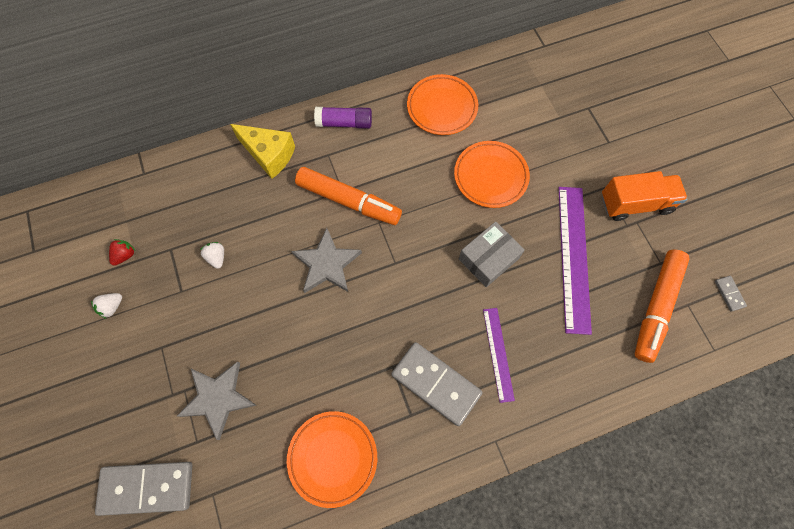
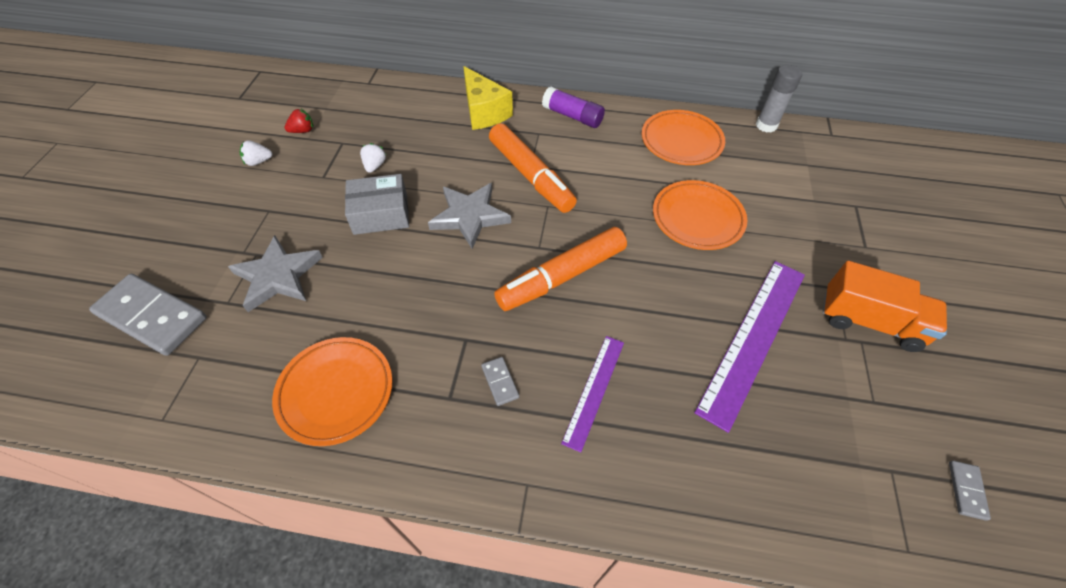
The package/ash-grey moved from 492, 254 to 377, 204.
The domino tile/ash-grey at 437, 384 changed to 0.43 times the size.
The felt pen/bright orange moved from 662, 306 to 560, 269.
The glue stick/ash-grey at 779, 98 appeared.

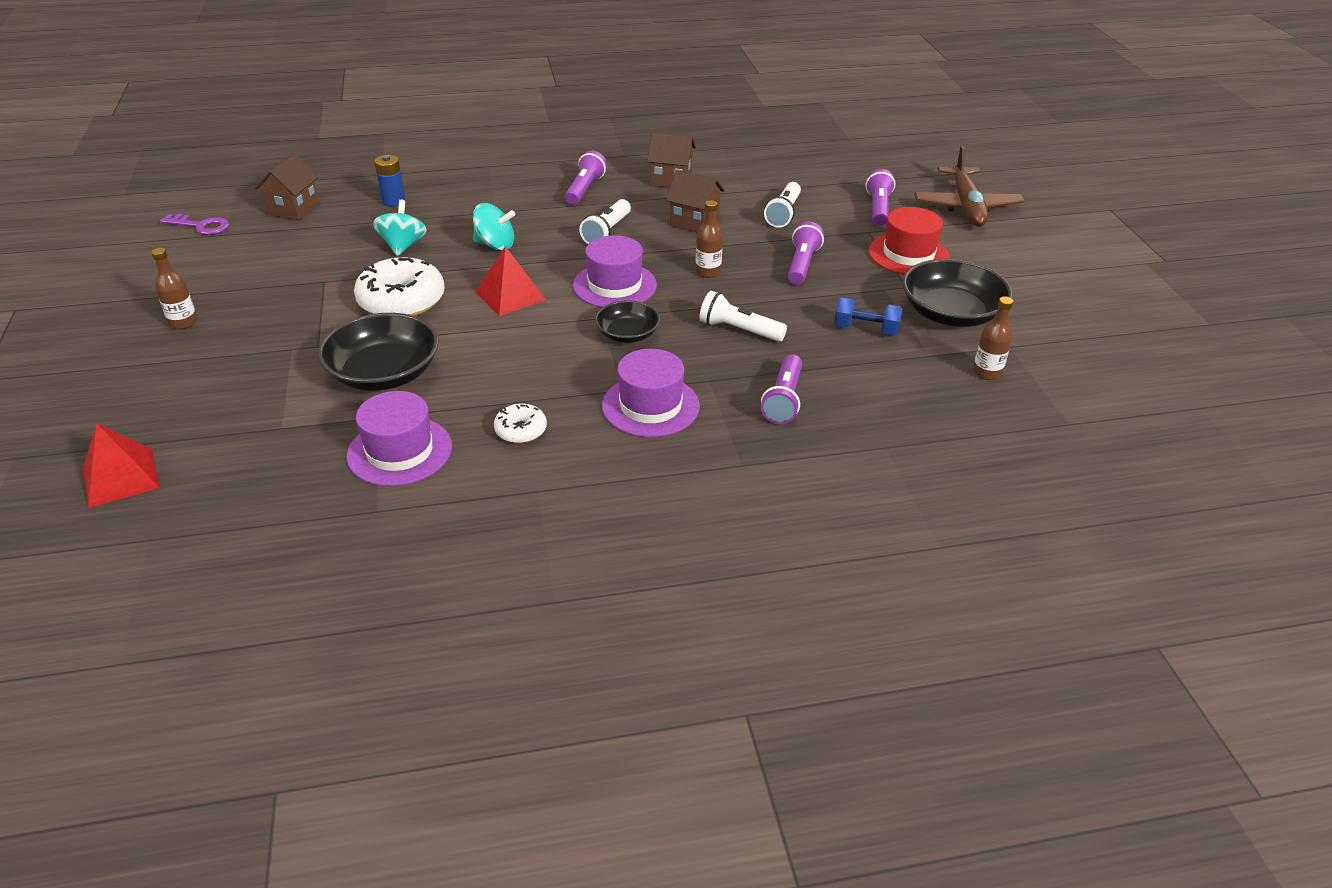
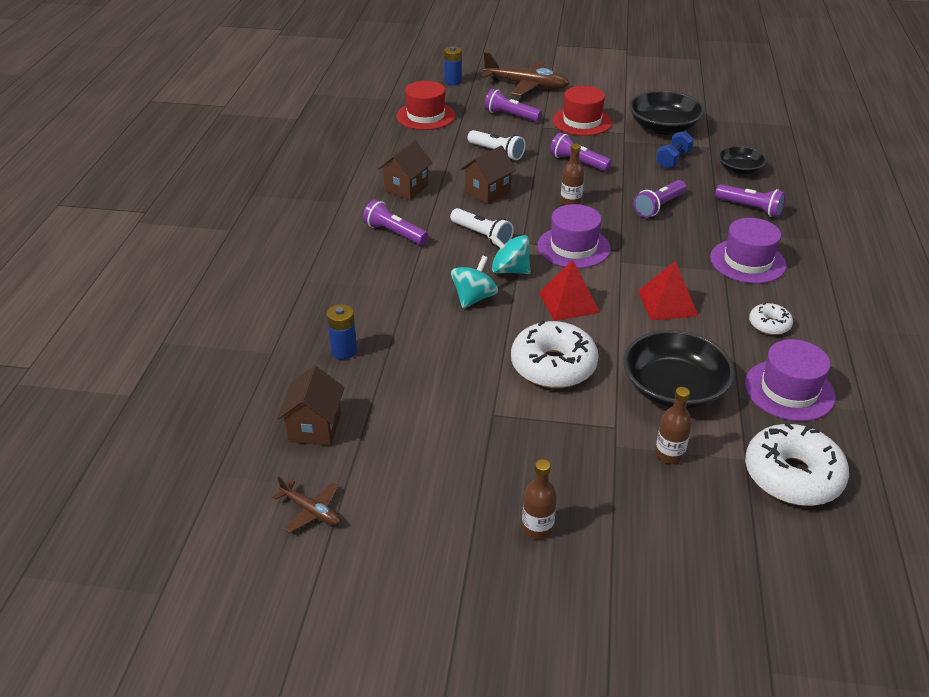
The door key/royal purple at 194, 224 was replaced by the toy plane/dark brown at 306, 504.
The toy house/dark brown at 287, 186 turned 60 degrees clockwise.
The top hat/scarlet at 426, 105 appeared.
The AA battery/blue at 453, 65 appeared.
The whirligig/teal moved from 400, 228 to 510, 254.
The flashlight/pure white at 743, 316 became the flashlight/royal purple at 660, 199.
The solid pyramid/scarlet moved from 121, 465 to 668, 291.
The flask/dark brown moved from 993, 338 to 673, 425.
The deep dish/ebony moved from 627, 322 to 742, 160.
The doughnut/pure white at 797, 464 appeared.

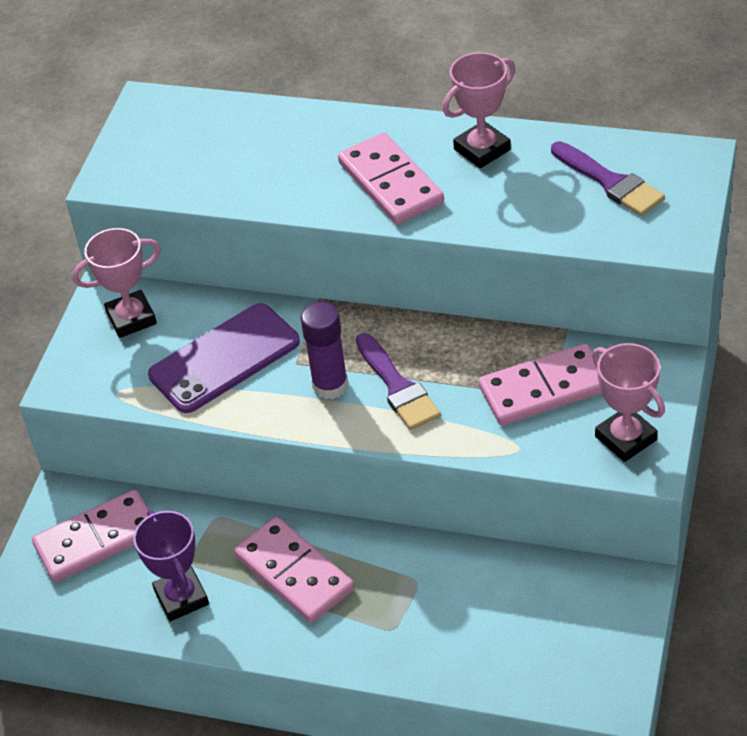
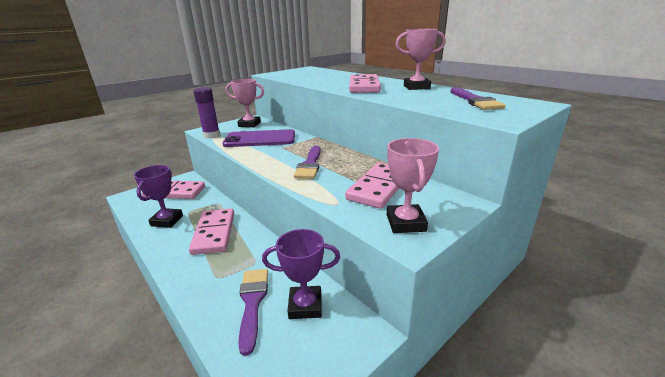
The glue stick/royal purple moved from 324, 350 to 206, 112.
The paint brush/royal purple at 253, 312 appeared.
The trophy/royal purple at 301, 274 appeared.
The domino tile/rose-pink at 540, 384 turned 75 degrees counterclockwise.

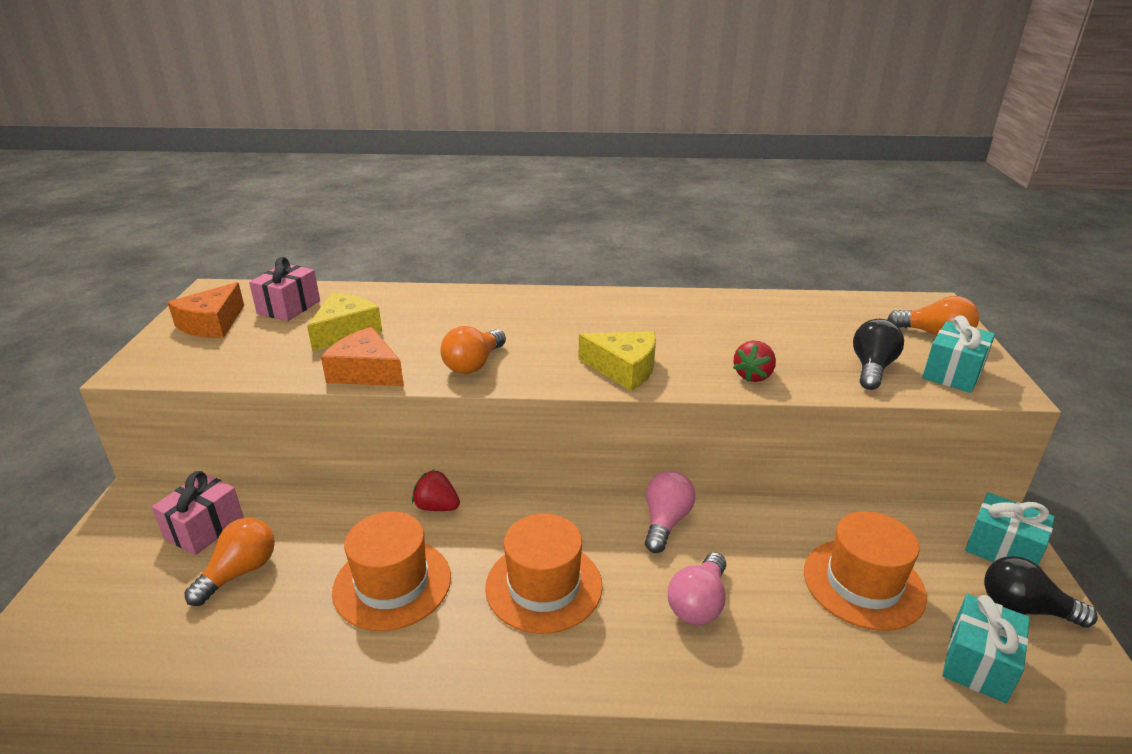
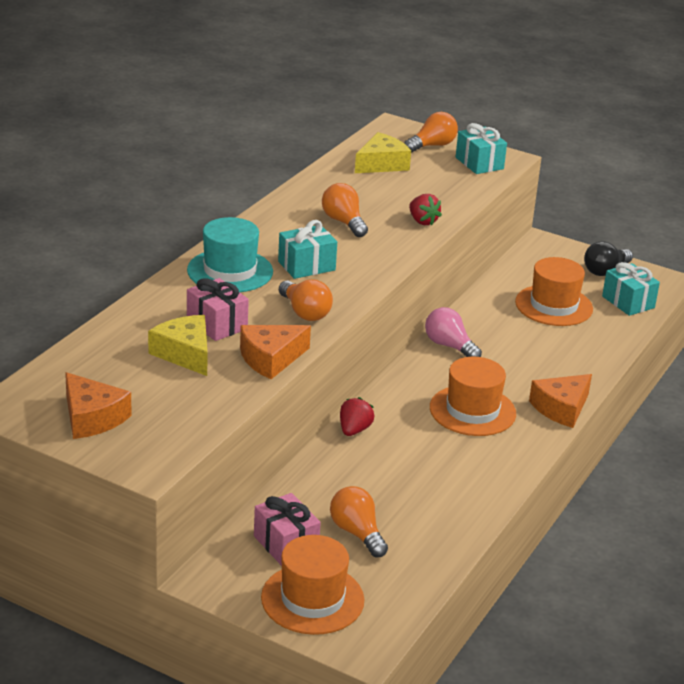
The top hat/teal at 230, 254 appeared.
The wrapped gift/rose-pink moved from 284, 289 to 218, 309.
The top hat/bright orange moved from 391, 571 to 312, 585.
The wrapped gift/teal moved from 1010, 528 to 307, 249.
The lightbulb/bright orange at 345, 210 appeared.
The strawberry/scarlet at 436, 490 turned 150 degrees clockwise.
The cheese wedge/bright yellow moved from 617, 361 to 383, 152.
The cheese wedge/bright orange at 560, 401 appeared.
The lightbulb/rose-pink at 697, 588 disappeared.
The lightbulb/ebony at 878, 354 disappeared.

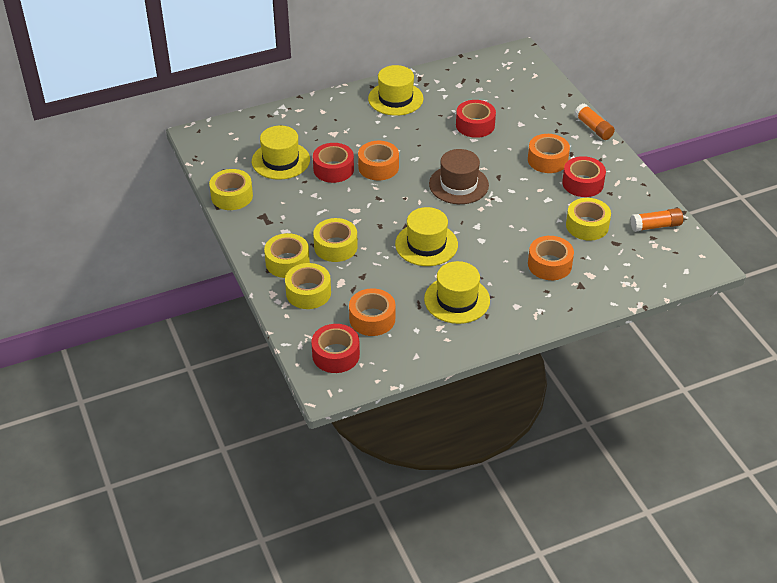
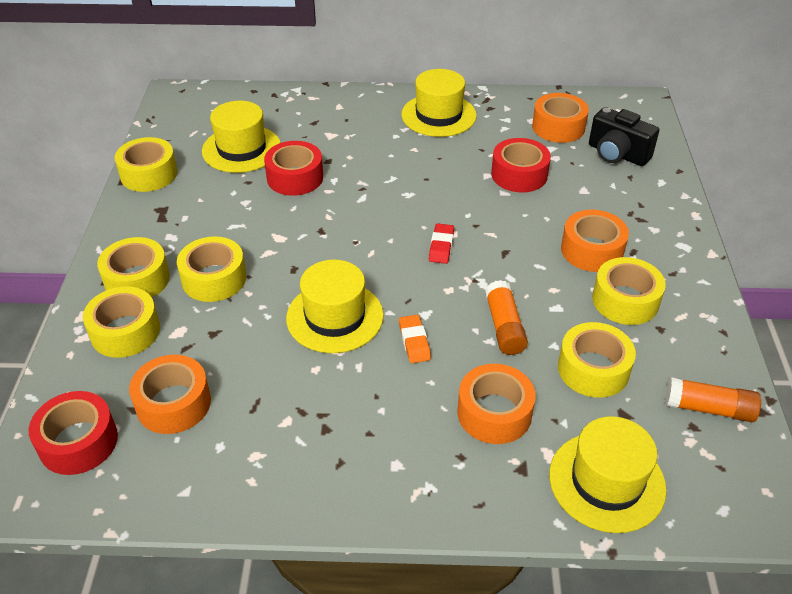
The pencil eraser/bright orange at 415, 339 appeared.
The top hat/dark brown at 459, 176 was replaced by the pencil eraser/scarlet at 441, 243.
The glue stick/bright orange moved from 595, 121 to 506, 317.
The roll of tape/bright orange moved from 378, 161 to 560, 118.
The top hat/bright yellow moved from 457, 292 to 608, 474.
The compact camera/ebony at 624, 136 appeared.
The roll of tape/scarlet at 584, 176 became the roll of tape/bright yellow at 629, 291.

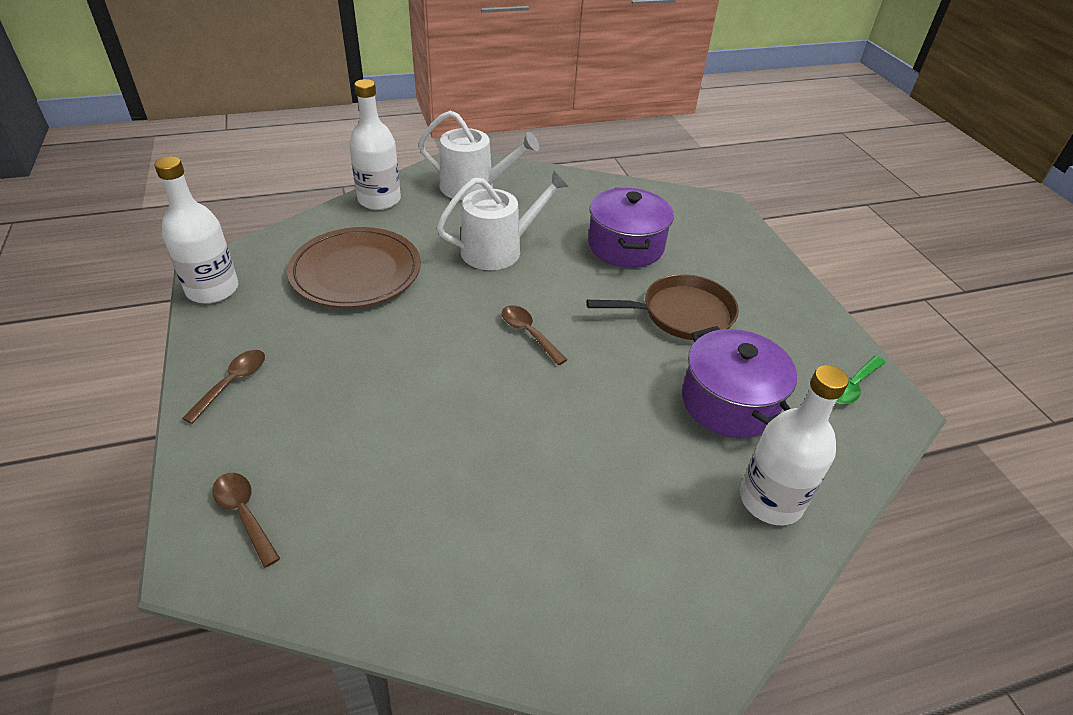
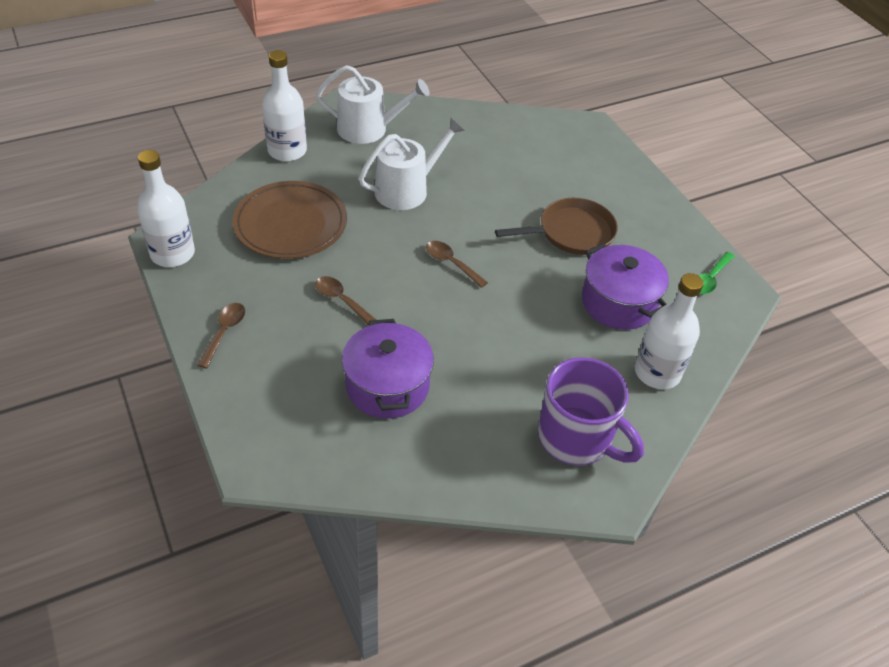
The teaspoon/dark brown moved from 246, 520 to 345, 300.
The cooking pot/royal purple moved from 631, 228 to 388, 369.
The coffee mug/royal purple at 591, 411 appeared.

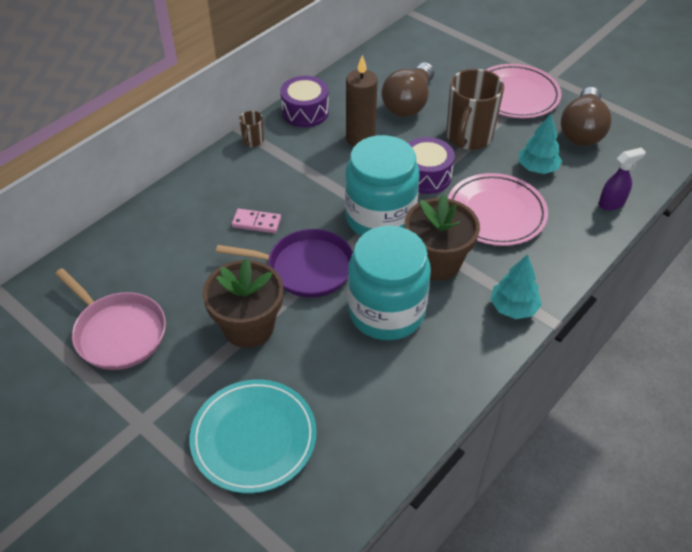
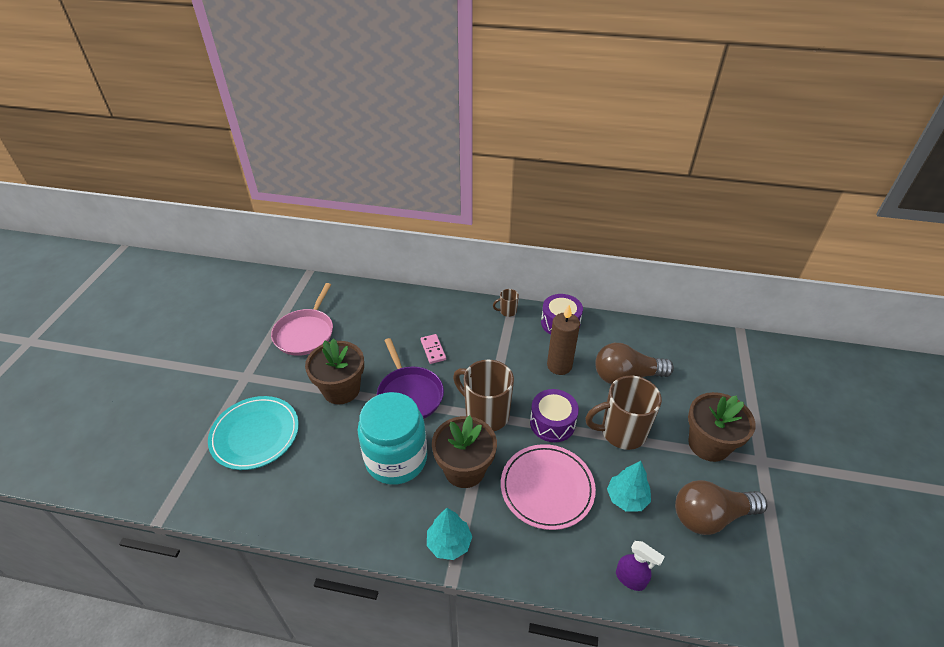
The jam jar/teal at 382, 185 was replaced by the coffee mug/dark brown at 483, 395.
The flat dish/rose-pink at 524, 91 was replaced by the potted plant/dark brown at 722, 427.

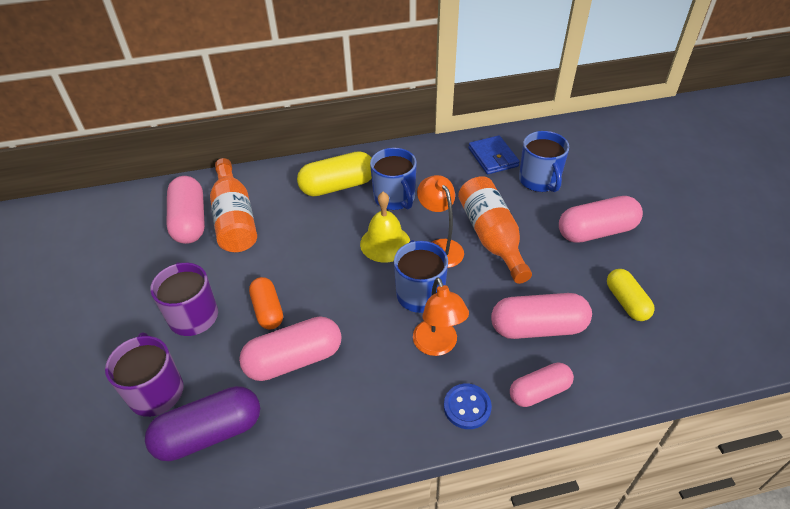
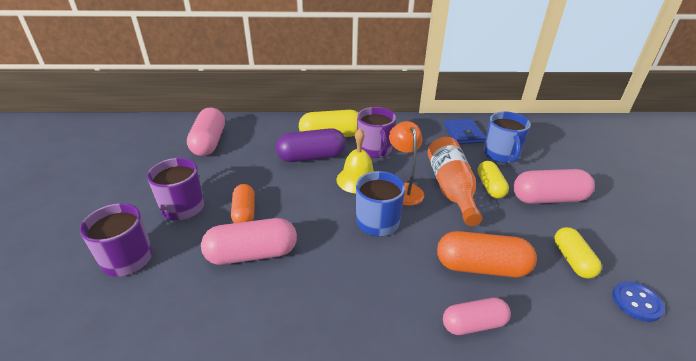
The capsule/royal purple moved from 202, 423 to 311, 145.
The coffee mug/blue at 393, 179 became the coffee mug/royal purple at 376, 132.
The capsule/rose-pink at 541, 316 became the capsule/bright orange at 487, 254.
The capsule/bright yellow at 493, 180 appeared.
The shirt button/blue moved from 468, 406 to 638, 301.
The flask/bright orange at 233, 205 disappeared.
The desk lamp/bright orange at 441, 316 disappeared.

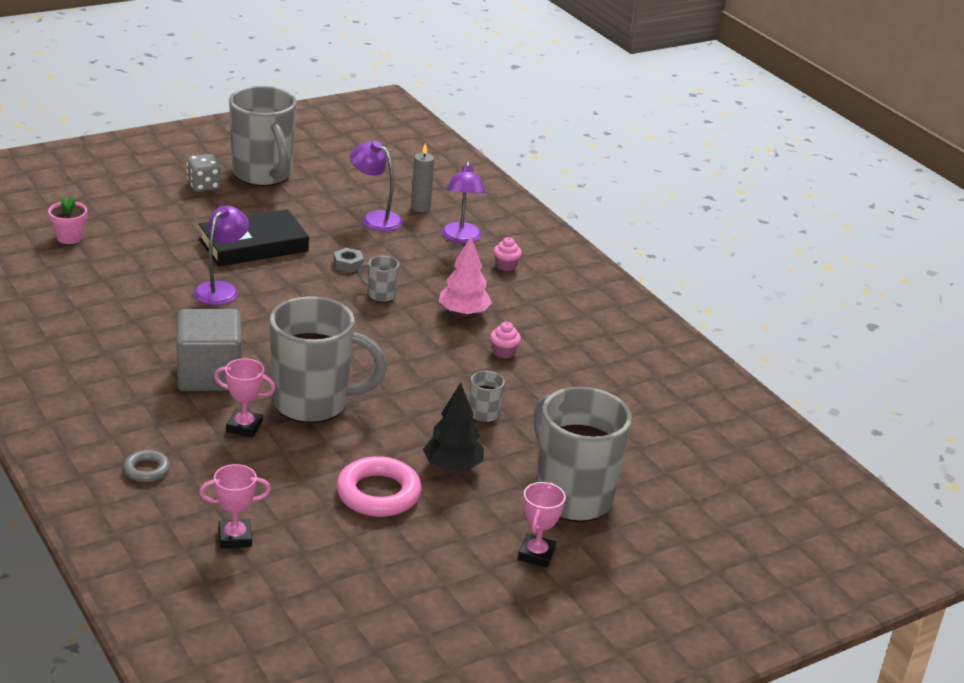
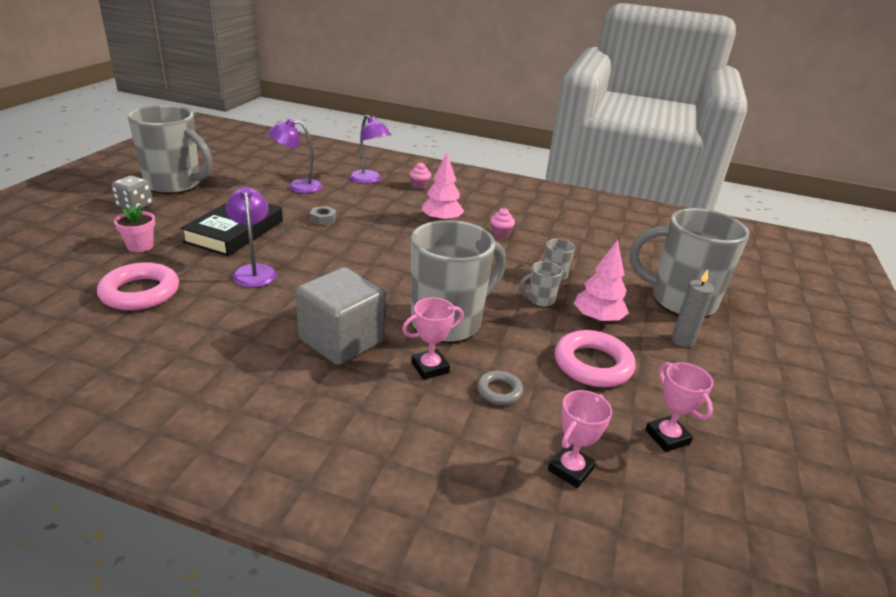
The torus/rose-pink at 138, 286 appeared.
The potted plant/rose-pink moved from 67, 220 to 134, 228.
The torus/ash-grey moved from 146, 466 to 500, 387.
The coffee mug/ash-grey moved from 378, 279 to 540, 284.
The fir tree/ebony at 453, 427 became the fir tree/rose-pink at 601, 281.
The trophy/rose-pink moved from 542, 525 to 679, 407.
The pillar candle/ash-grey moved from 422, 177 to 693, 308.

